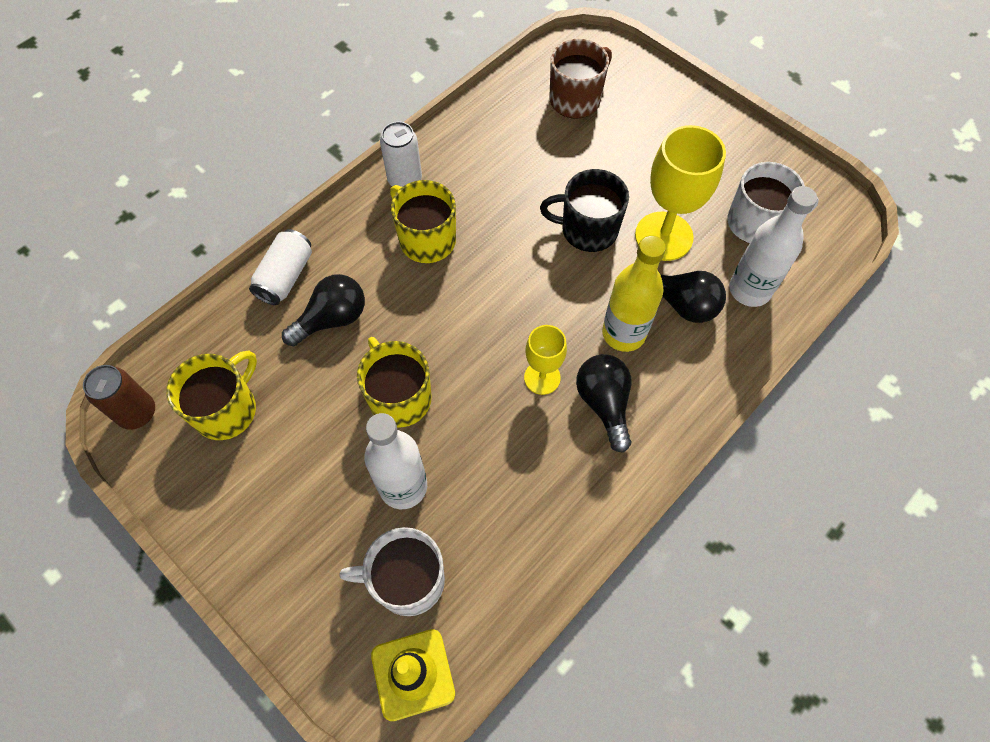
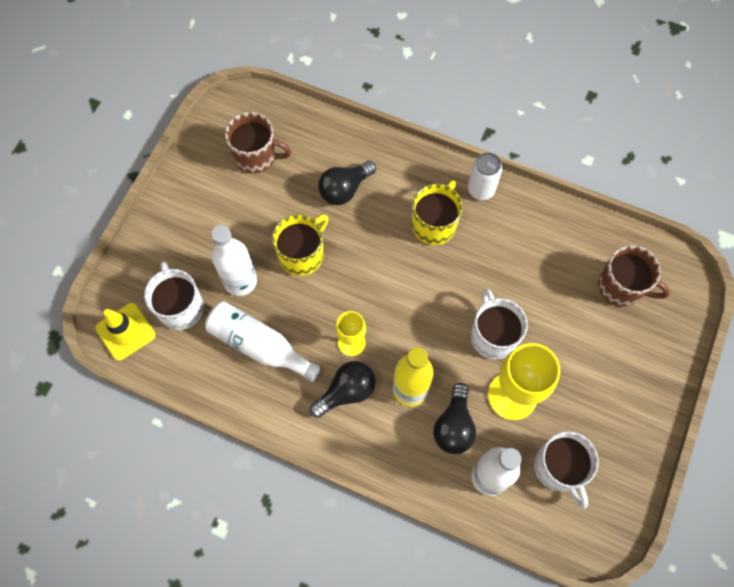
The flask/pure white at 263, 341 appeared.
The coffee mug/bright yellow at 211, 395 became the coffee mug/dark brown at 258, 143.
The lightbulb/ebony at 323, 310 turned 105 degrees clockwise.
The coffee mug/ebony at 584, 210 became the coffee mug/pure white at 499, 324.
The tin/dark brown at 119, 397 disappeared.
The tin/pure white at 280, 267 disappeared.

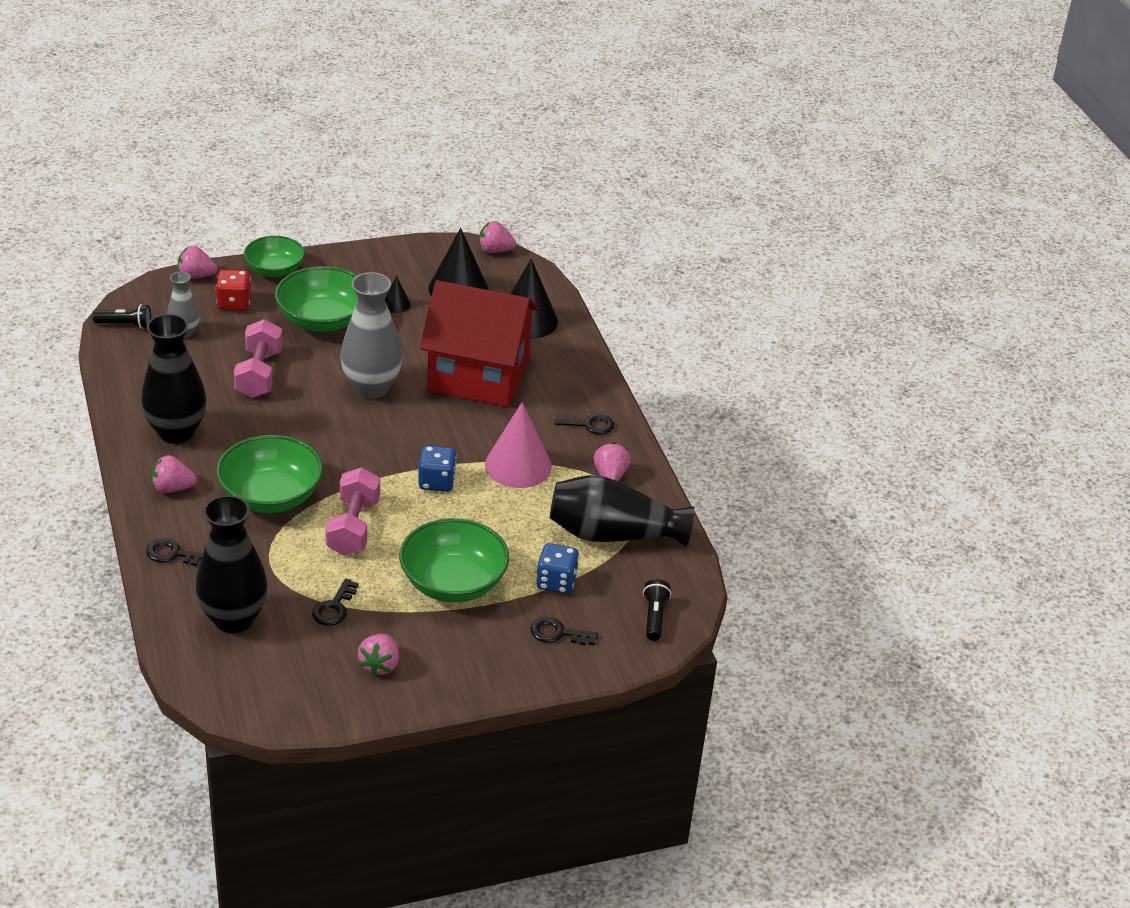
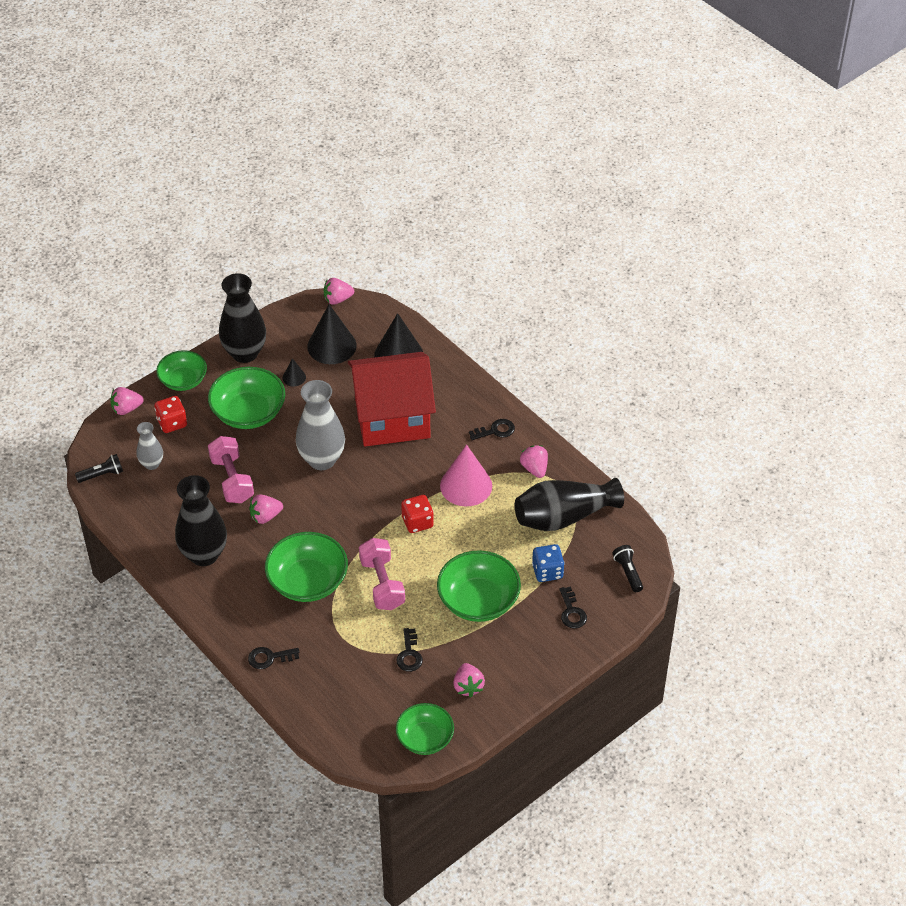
The tall vase/ebony moved from 232, 564 to 242, 318.
The strawberry/rose-pink moved from 174, 474 to 266, 509.
The deep dish/green at 425, 729 appeared.
The game die/blue at 437, 469 became the game die/scarlet at 417, 514.
The door key/ebony at 564, 631 turned 90 degrees counterclockwise.

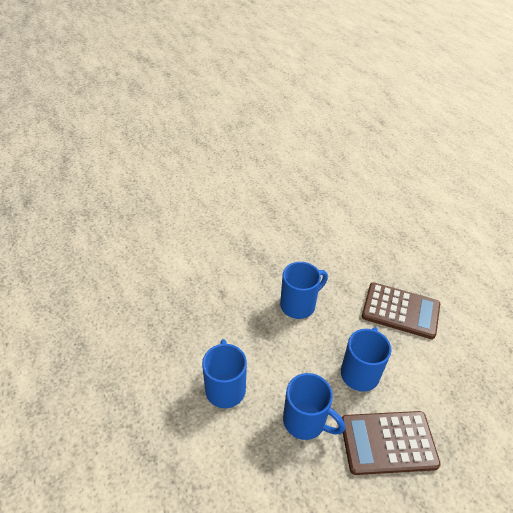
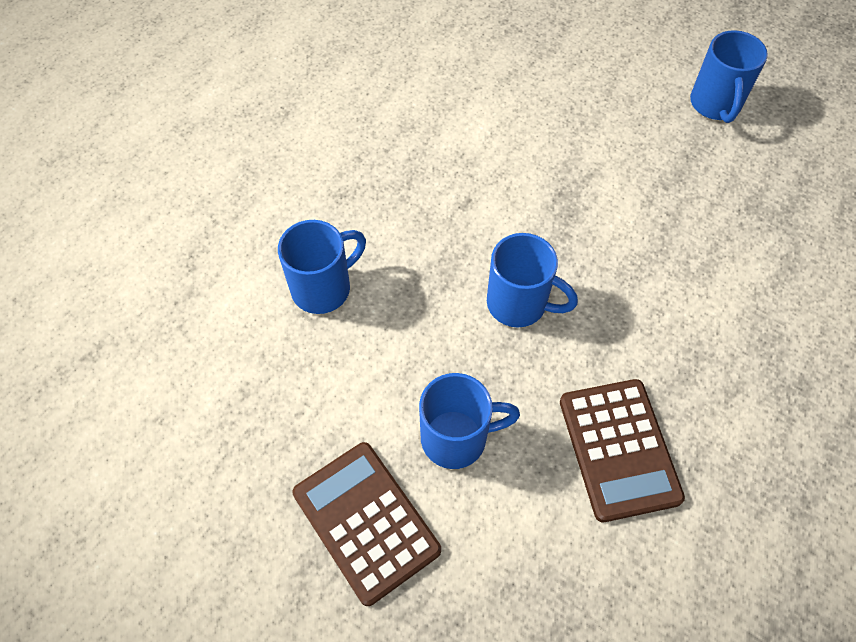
The coffee mug/blue moved from 314, 406 to 729, 76.

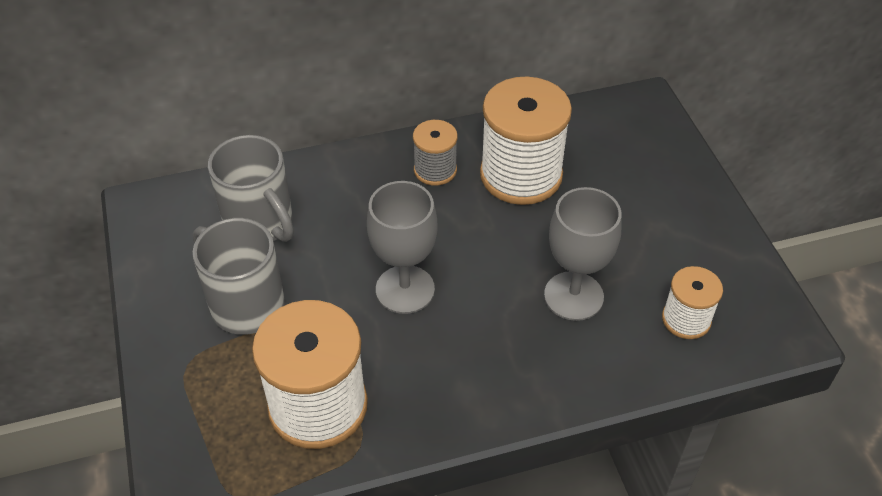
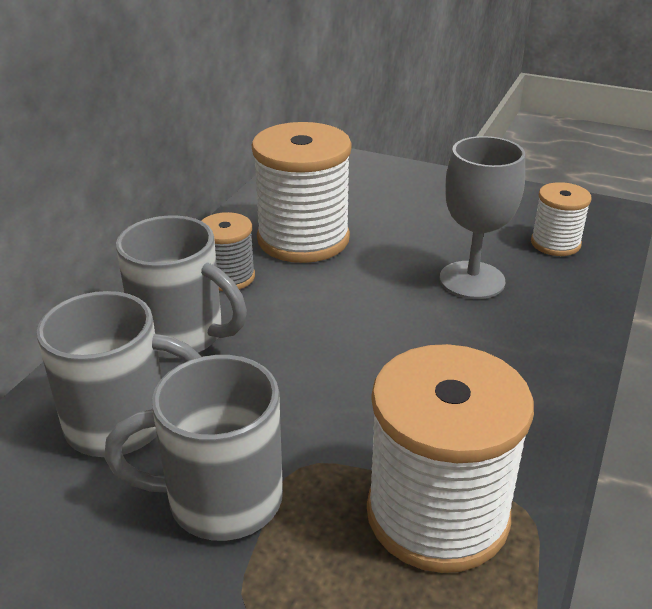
The coffee mug/ash-grey at 181, 287 appeared.
The wine glass/ash-grey at 402, 247 disappeared.

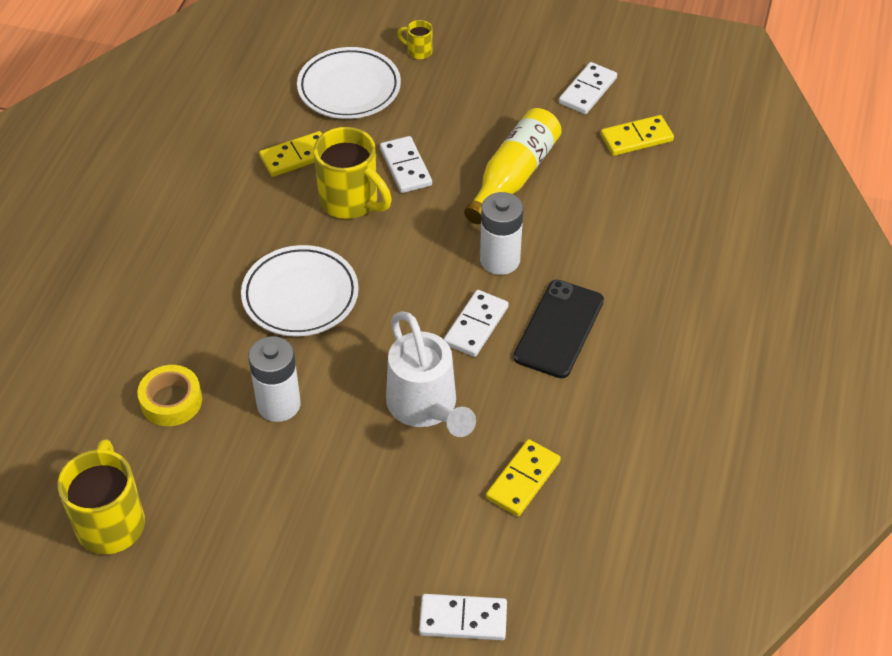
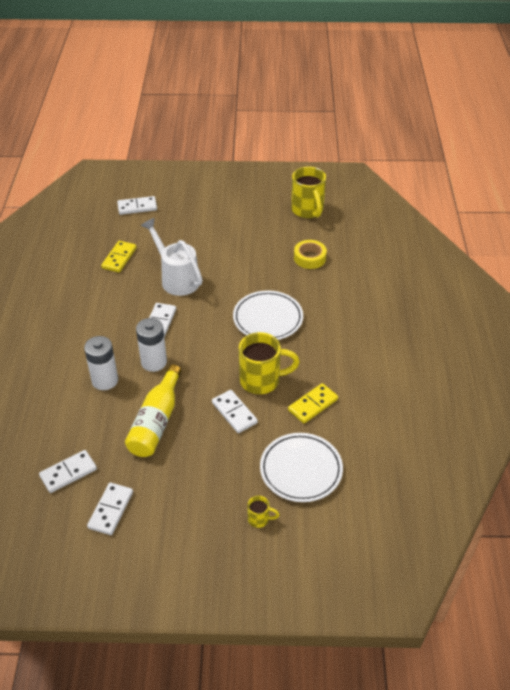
The domino tile/bright yellow at 637, 135 became the domino tile/pure white at 68, 471.
The AA battery/pure white moved from 274, 379 to 101, 363.
The coffee mug/bright yellow at 353, 173 turned 150 degrees clockwise.
The mobile phone/ebony at 558, 329 disappeared.

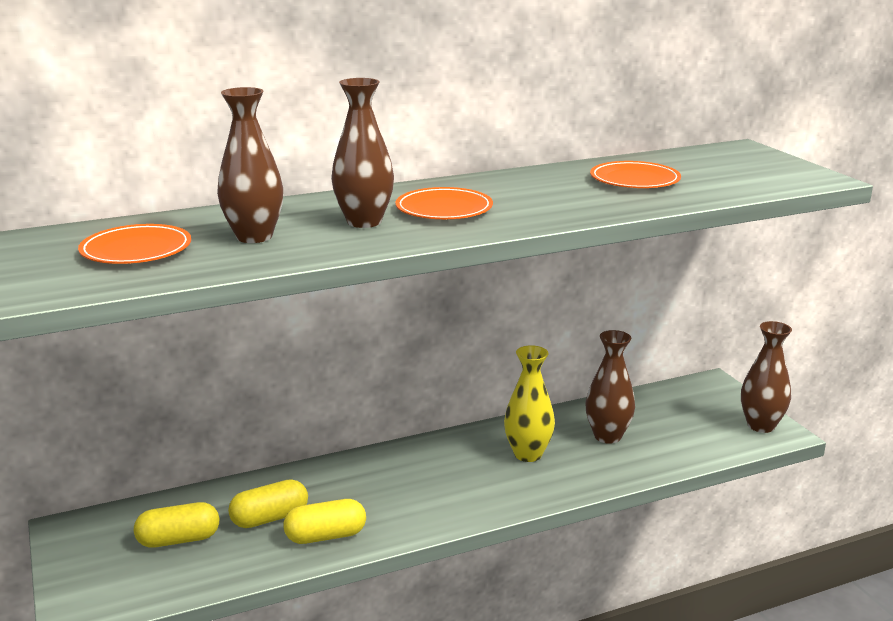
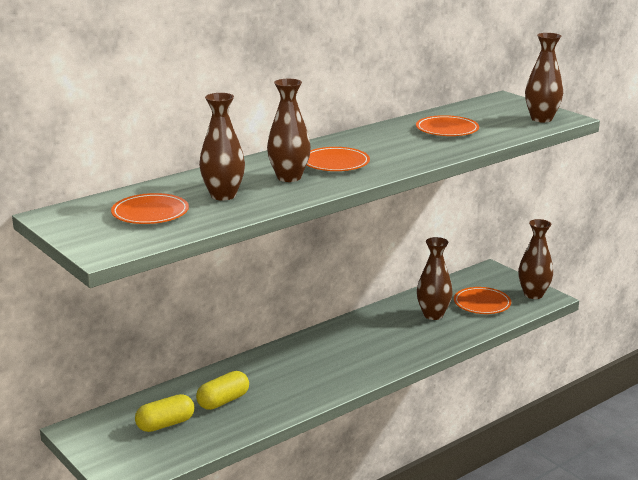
The flat dish/bright orange at 482, 300 appeared.
The tall vase/dark brown at 544, 78 appeared.
The capsule/bright yellow at 324, 521 disappeared.
The tall vase/bright yellow at 529, 403 disappeared.

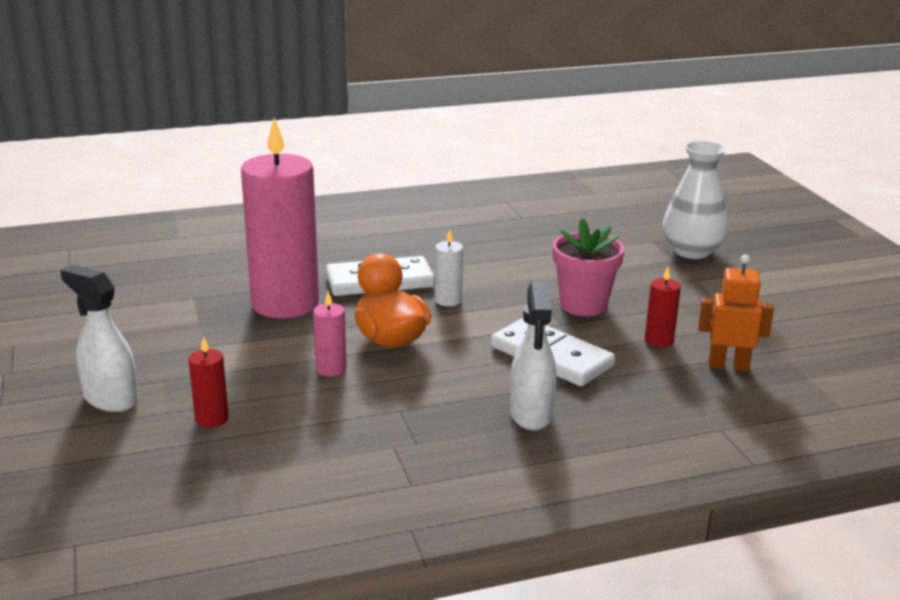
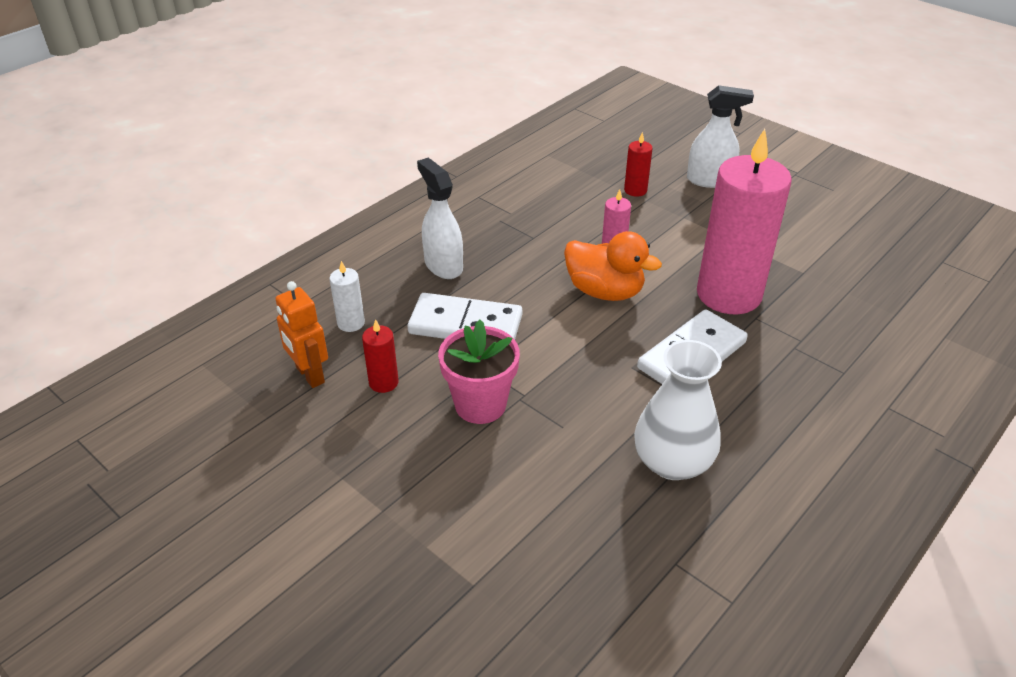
The toy robot/bright orange at 736, 313 turned 75 degrees clockwise.
The pillar candle/pure white moved from 449, 267 to 347, 296.
The tall vase/pure white moved from 695, 200 to 678, 410.

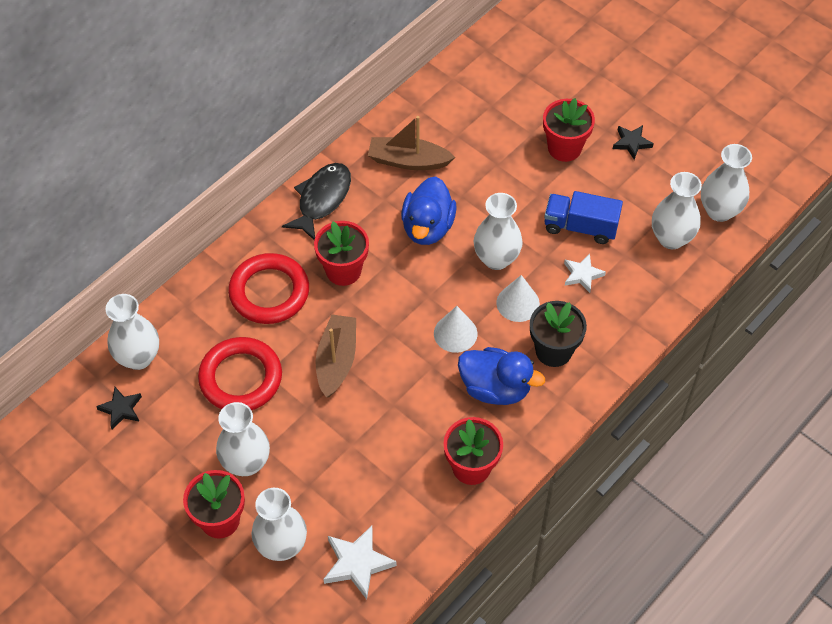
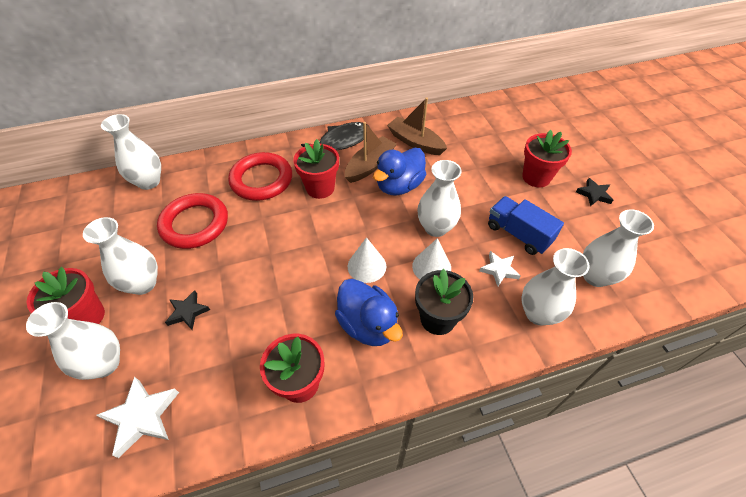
The star shape/ebony moved from 119, 408 to 187, 310.
The sailboat/dark brown moved from 336, 356 to 371, 152.
The tall vase/pure white moved from 726, 183 to 555, 286.

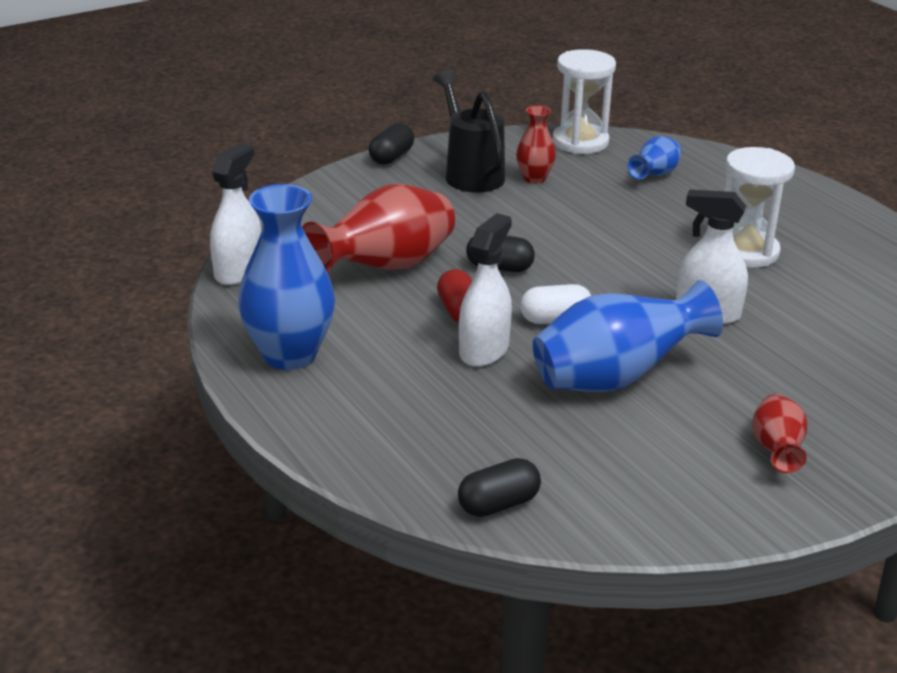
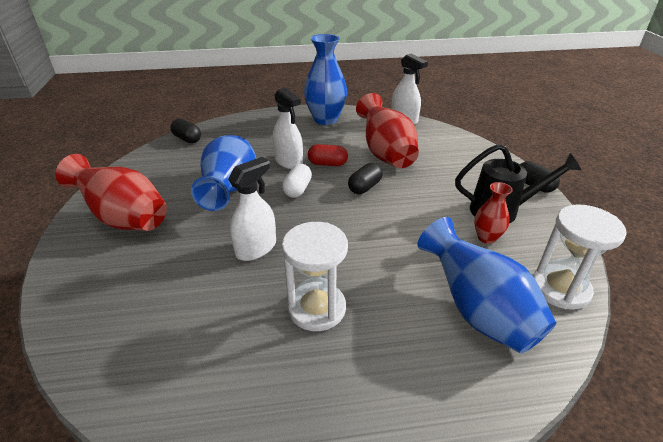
The tall vase/scarlet at 780, 433 changed to 1.92 times the size.
The capsule/ebony at 499, 487 turned 45 degrees counterclockwise.
The tall vase/blue at 654, 157 changed to 1.92 times the size.

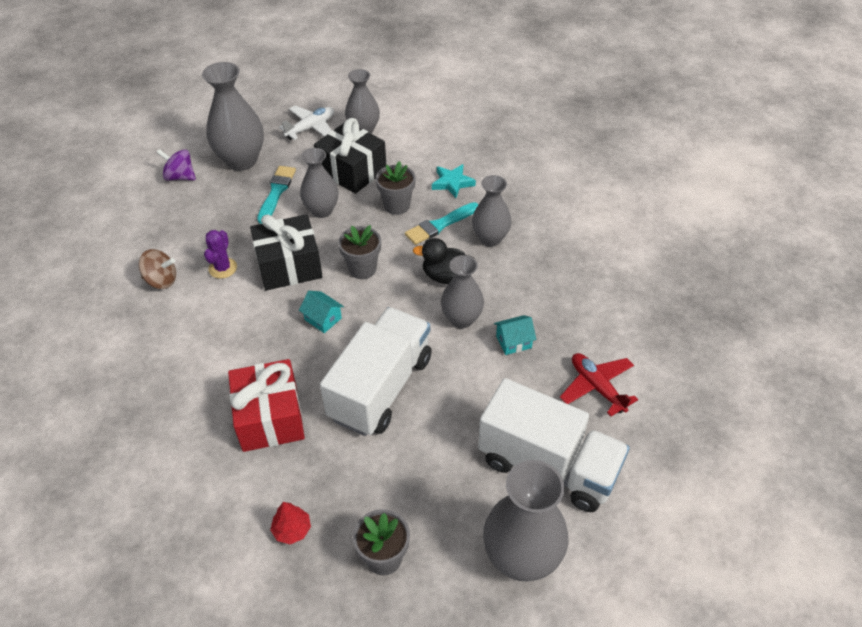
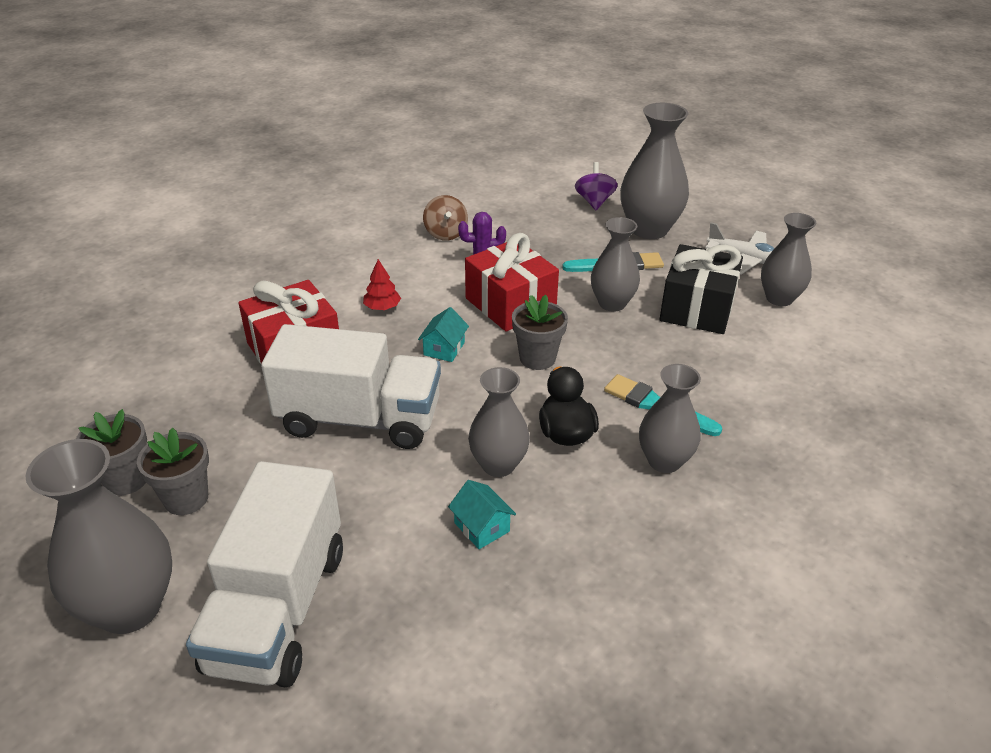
The potted plant/ash-grey moved from 396, 188 to 173, 471.
The fir tree/scarlet moved from 290, 523 to 382, 284.
The wrapped gift/ebony at 286, 252 became the wrapped gift/scarlet at 512, 282.
The star shape/teal at 454, 181 disappeared.
The toy plane/scarlet at 599, 384 disappeared.

